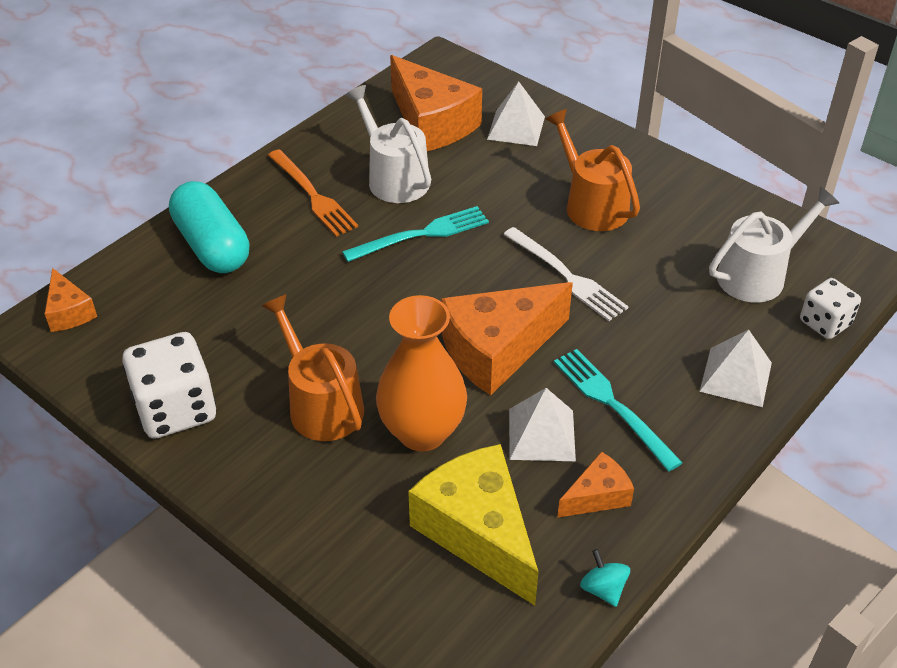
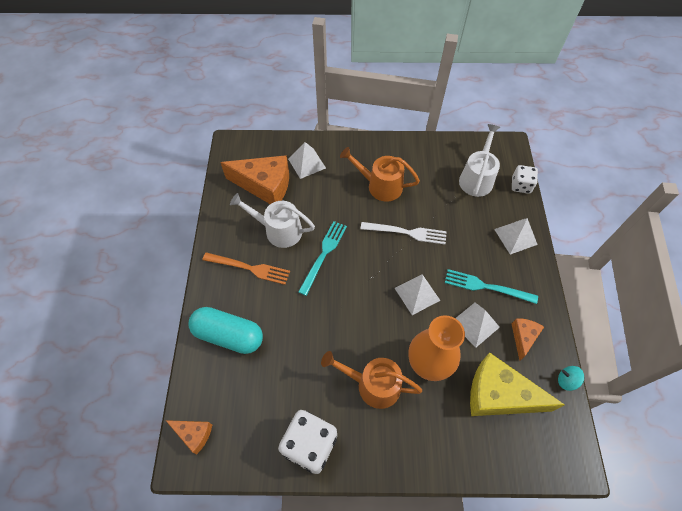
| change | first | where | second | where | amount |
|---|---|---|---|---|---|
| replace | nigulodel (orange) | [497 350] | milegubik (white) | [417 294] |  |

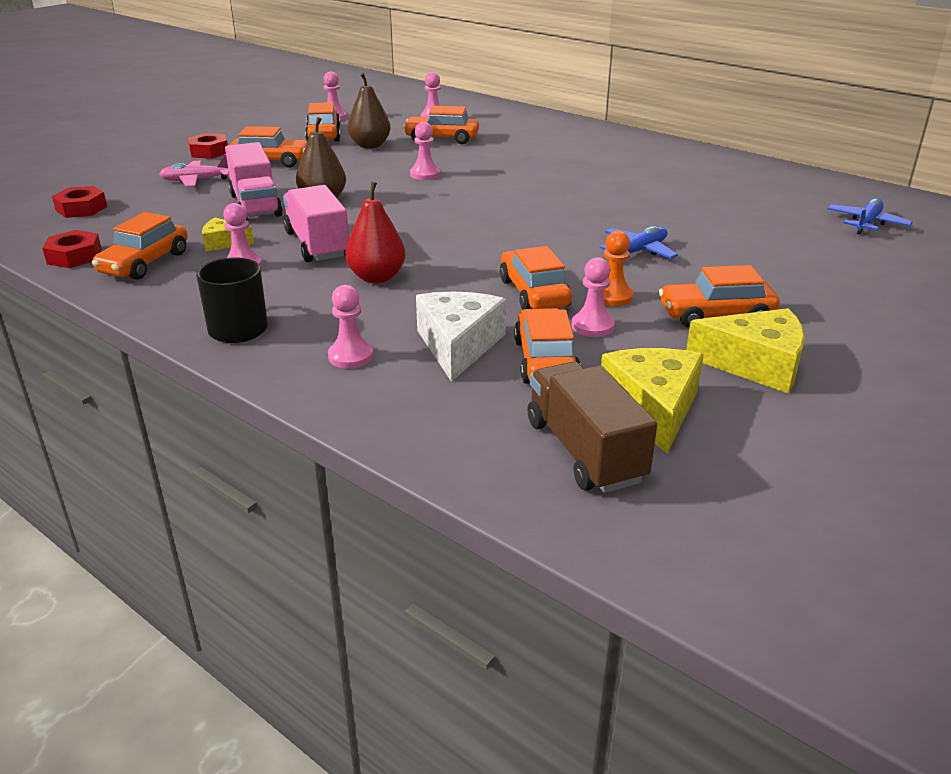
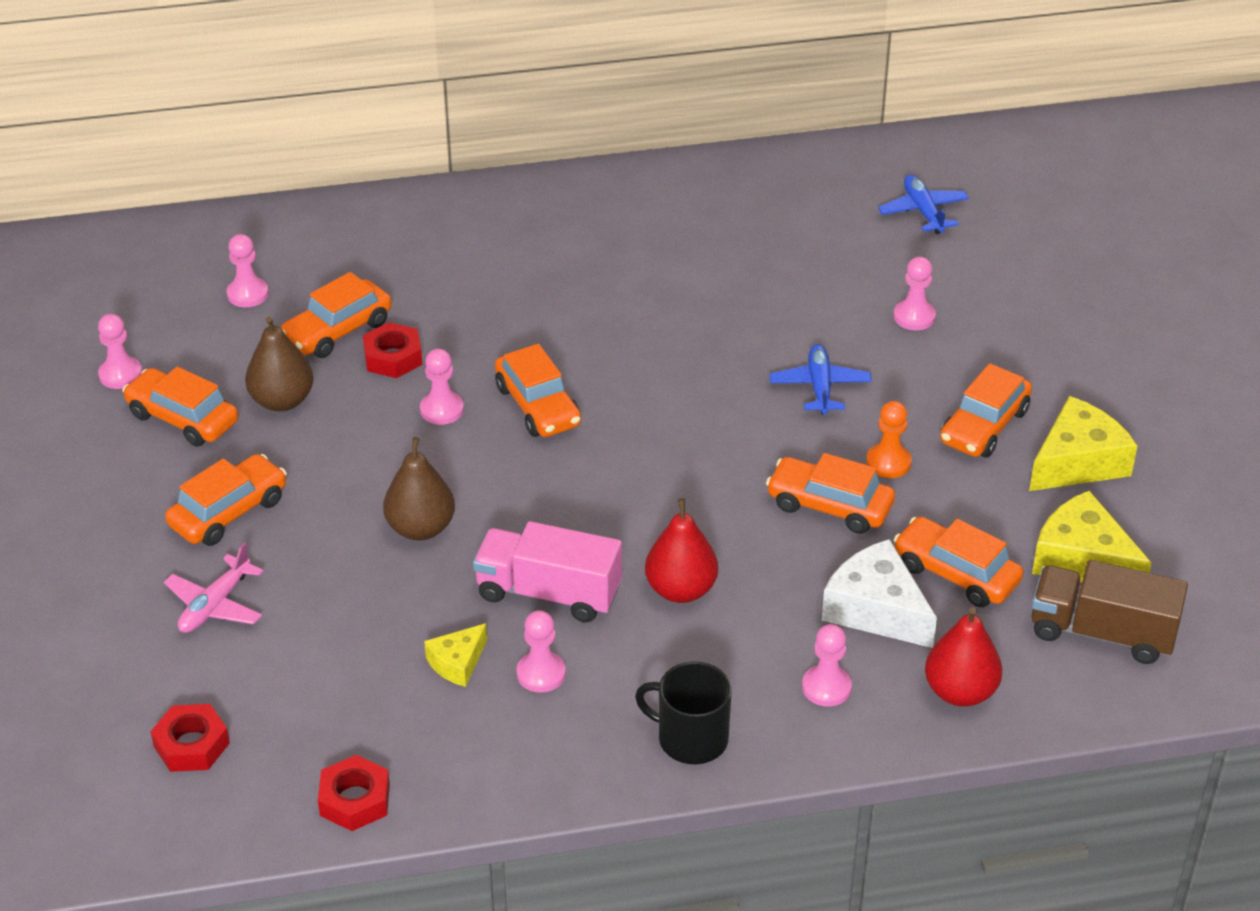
| change | first | where | second | where | amount |
|---|---|---|---|---|---|
| delete | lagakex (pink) | [255 205] |  |  |  |
| insert |  |  | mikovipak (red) | [960 692] |  |
| move | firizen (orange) | [145 263] |  | [538 406] |  |
| move | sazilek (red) | [209 152] |  | [393 357] |  |
| move | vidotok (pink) | [592 326] |  | [914 317] |  |

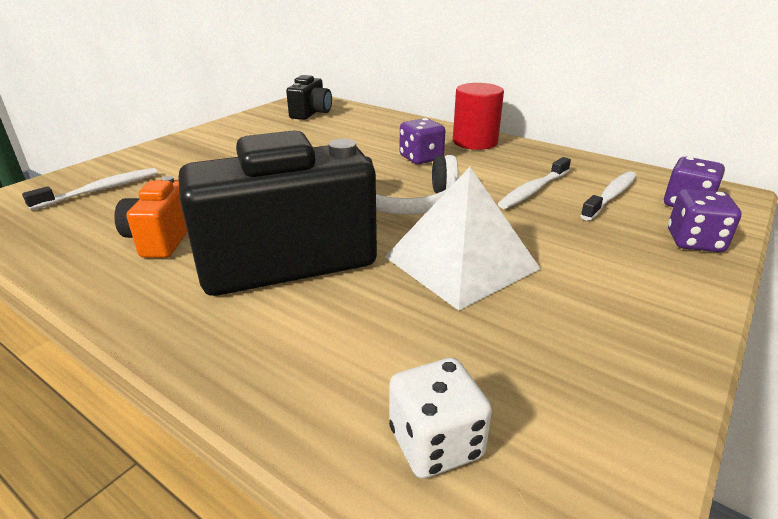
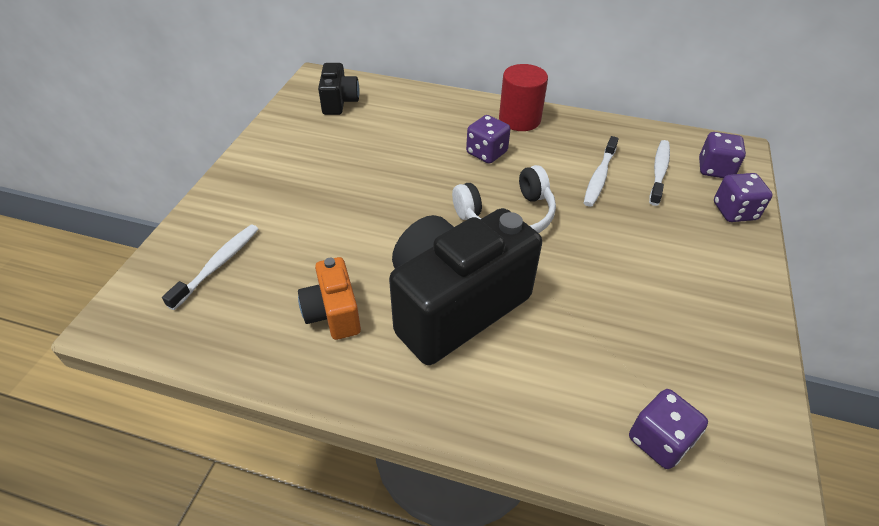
| change | first | where | second | where | amount |
|---|---|---|---|---|---|
| delete | milegubik (white) | [461 263] |  |  |  |
| recolor | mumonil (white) | [435 443] | mumonil (purple) | [659 440] |  |

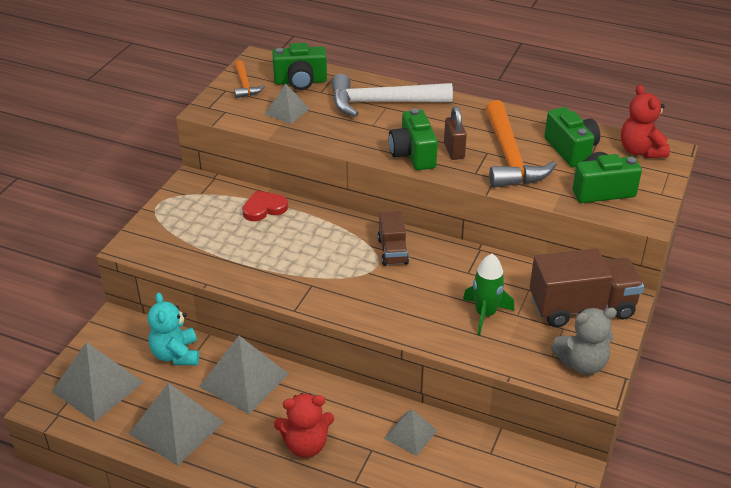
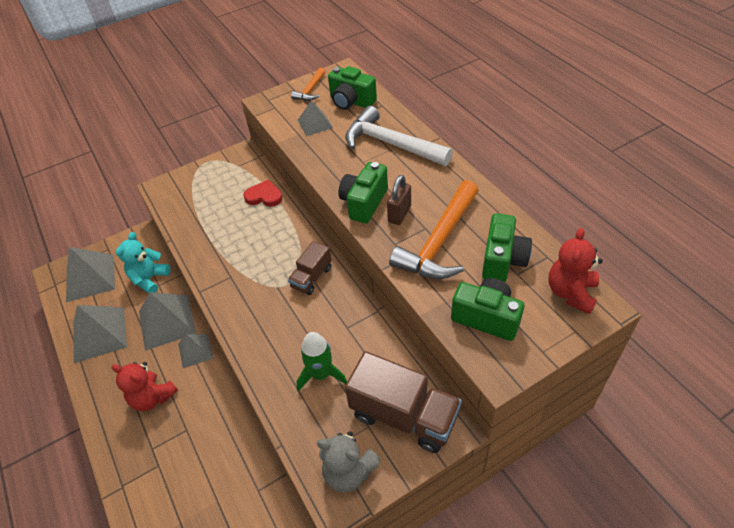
| change | first | where | second | where | amount |
|---|---|---|---|---|---|
| move | milegubik (grey) | [410 434] |  | [195 350] |  |

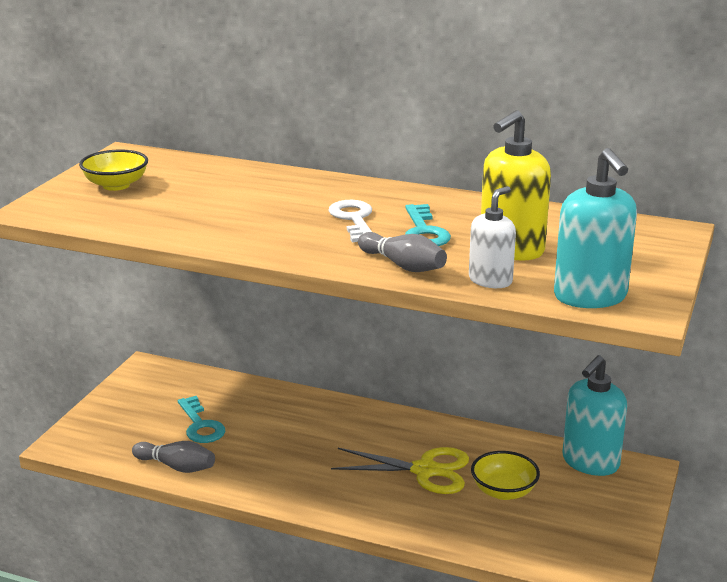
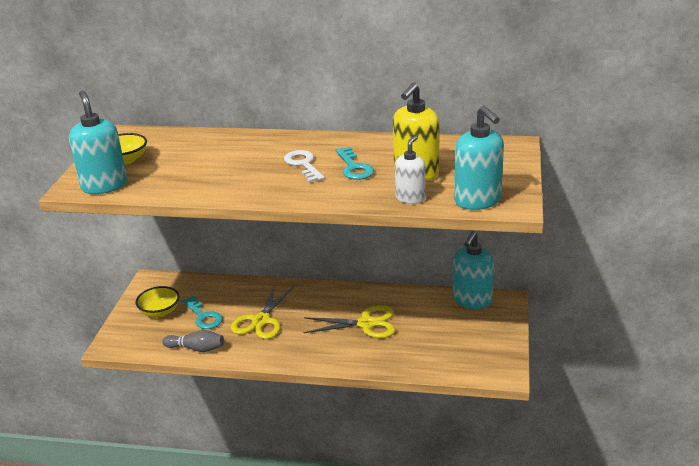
| change | first | where | second | where | amount |
|---|---|---|---|---|---|
| delete | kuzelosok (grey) | [403 265] |  |  |  |
| insert |  |  | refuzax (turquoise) | [104 186] |  |
| insert |  |  | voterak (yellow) | [261 321] |  |
| move | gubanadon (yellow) | [503 491] |  | [160 312] |  |

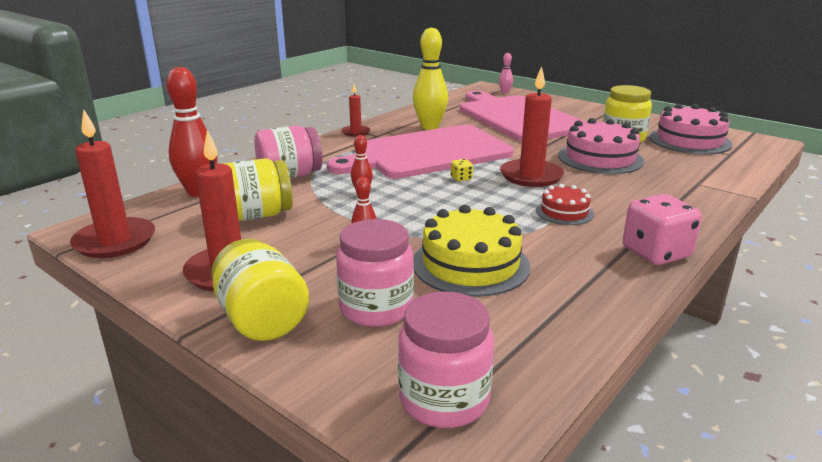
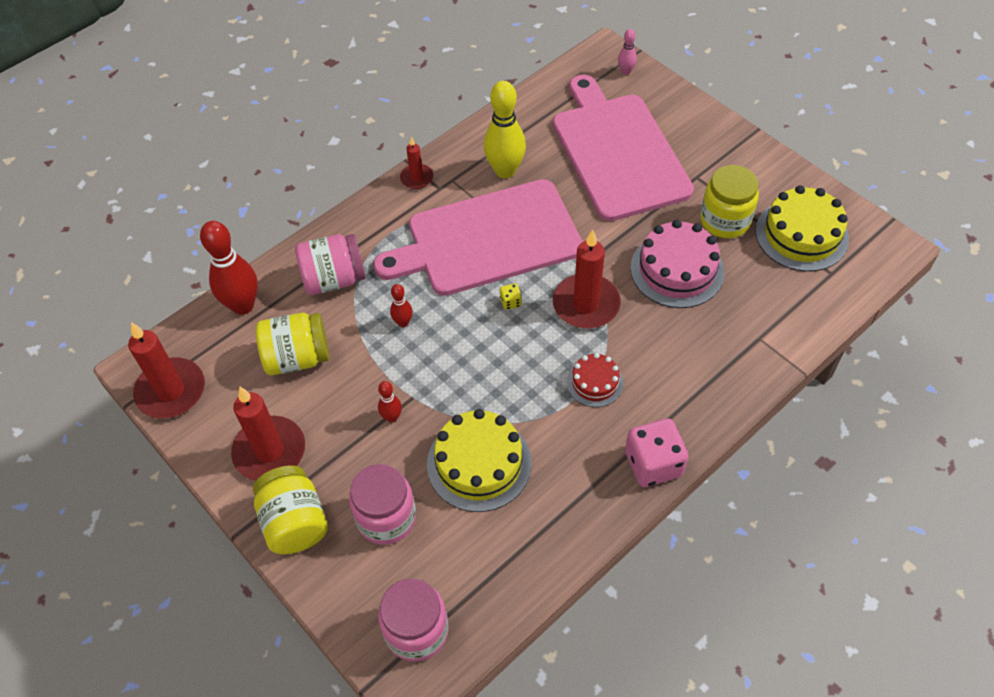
| change | first | where | second | where | amount |
|---|---|---|---|---|---|
| recolor | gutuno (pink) | [689 141] | gutuno (yellow) | [801 235] |  |

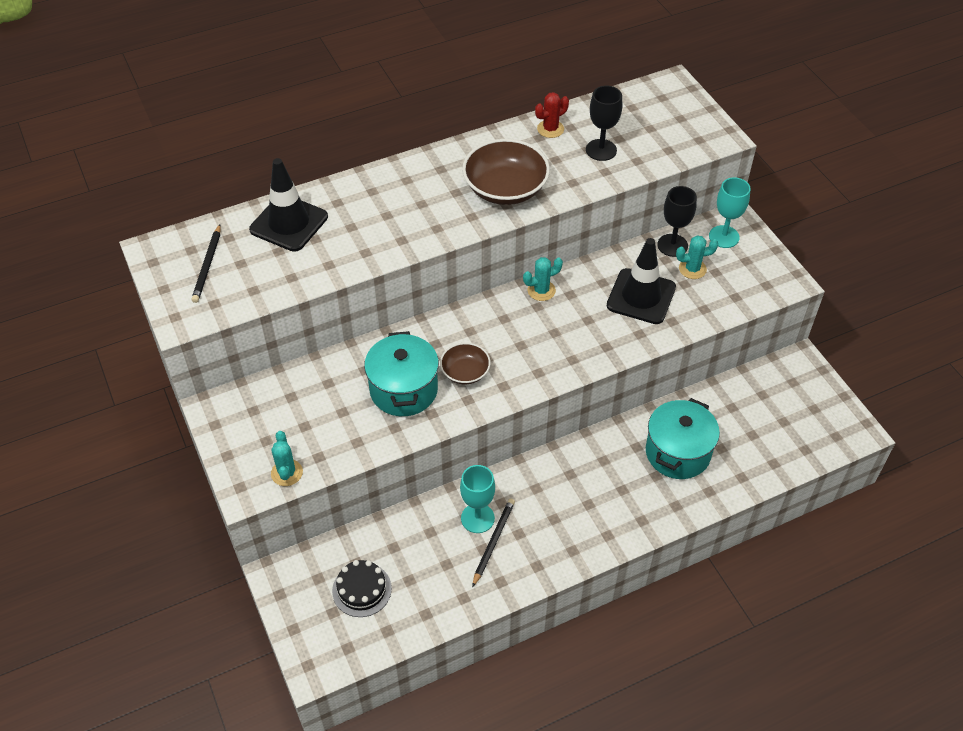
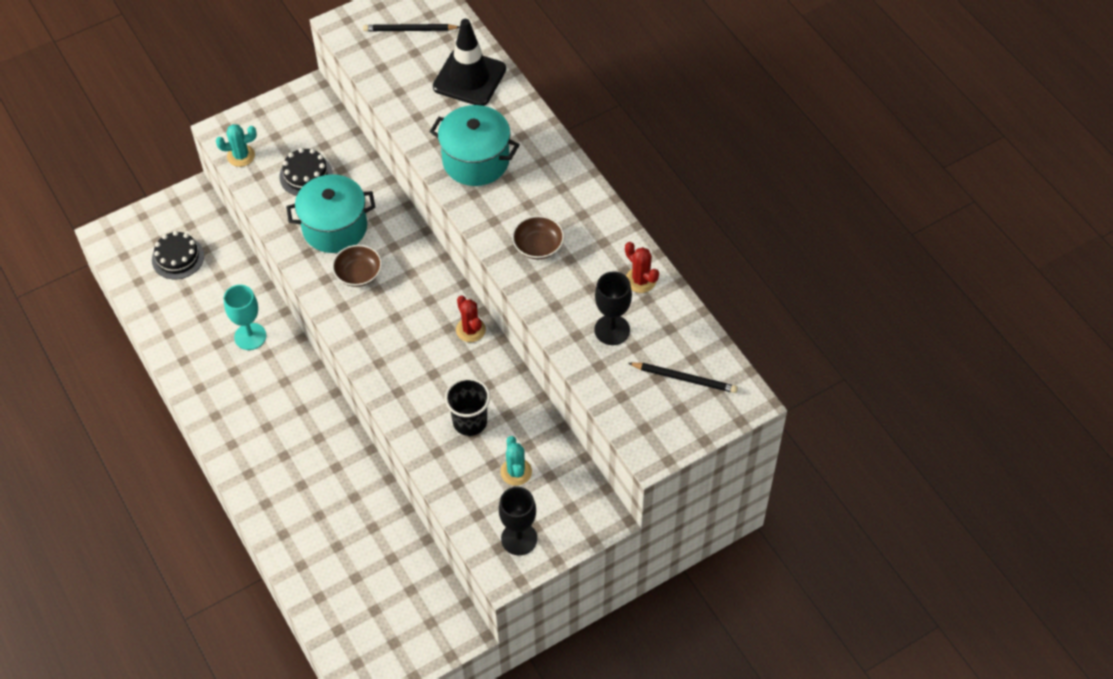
| change | first | where | second | where | amount |
|---|---|---|---|---|---|
| delete | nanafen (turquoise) | [724 237] |  |  |  |
| insert |  |  | gutuno (black) | [306 175] |  |
| move | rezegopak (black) | [493 542] |  | [684 378] |  |
| move | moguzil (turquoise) | [677 452] |  | [476 160] |  |
| move | nanafen (black) | [672 245] |  | [519 538] |  |
| replace | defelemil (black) | [641 296] | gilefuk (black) | [470 422] |  |
| recolor | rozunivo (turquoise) | [541 290] | rozunivo (red) | [470 330] |  |
| resize | gubanadon (brown) | [505 188] |  | [538 246] | x0.56 |

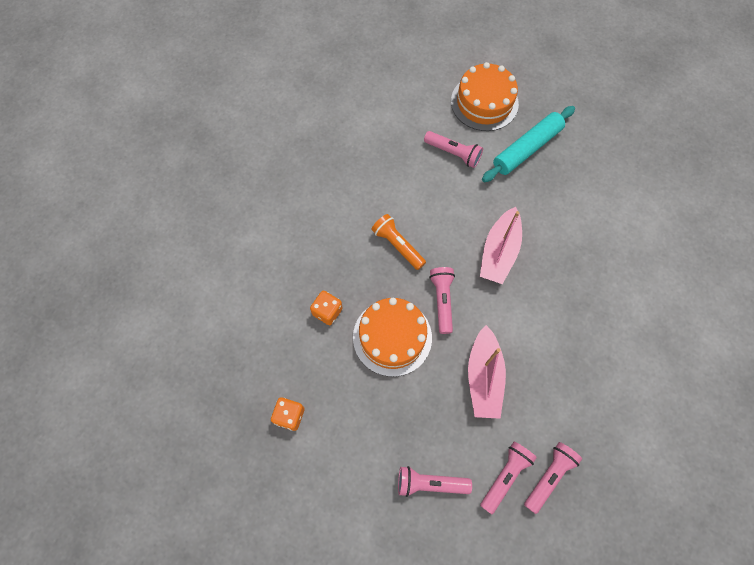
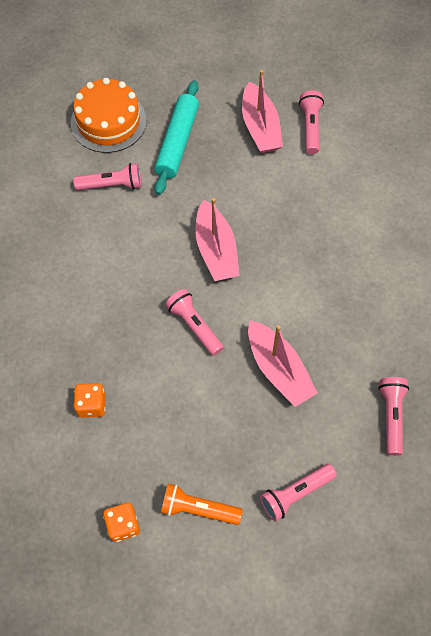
| change | first | where | second | where | amount |
|---|---|---|---|---|---|
| delete | gutuno (orange) | [392 337] |  |  |  |
| insert |  |  | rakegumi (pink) | [260 128] |  |
| move | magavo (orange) | [397 245] |  | [198 509] |  |
| move | magavo (pink) | [505 476] |  | [310 127] |  |

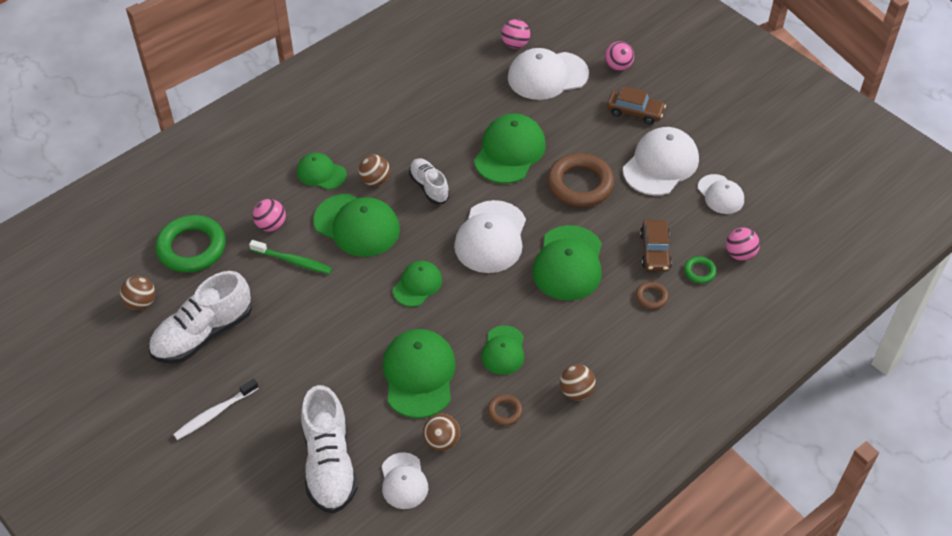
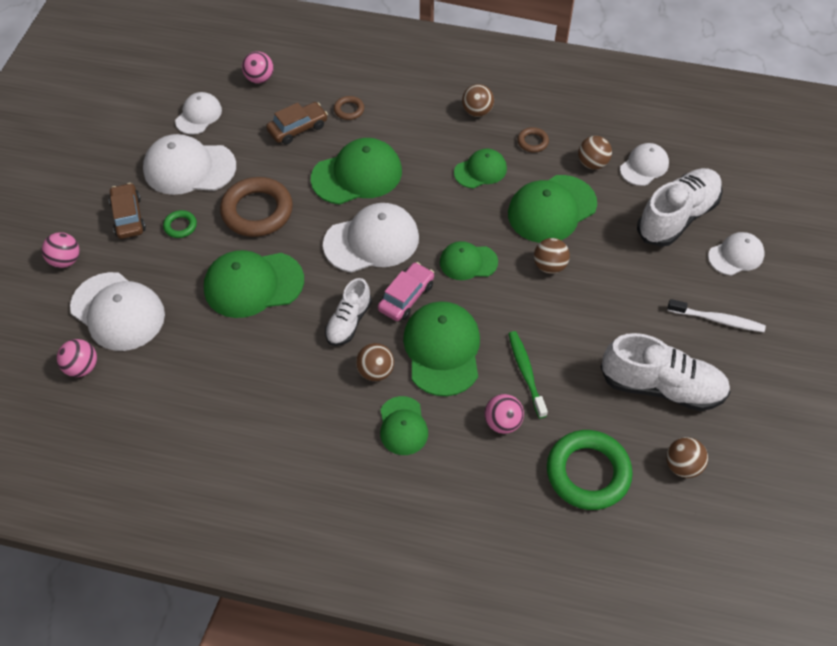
| change | first | where | second | where | amount |
|---|---|---|---|---|---|
| insert |  |  | firizen (pink) | [406 297] |  |
| insert |  |  | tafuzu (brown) | [549 266] |  |
| insert |  |  | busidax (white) | [736 255] |  |
| move | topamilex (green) | [699 272] |  | [180 226] |  |

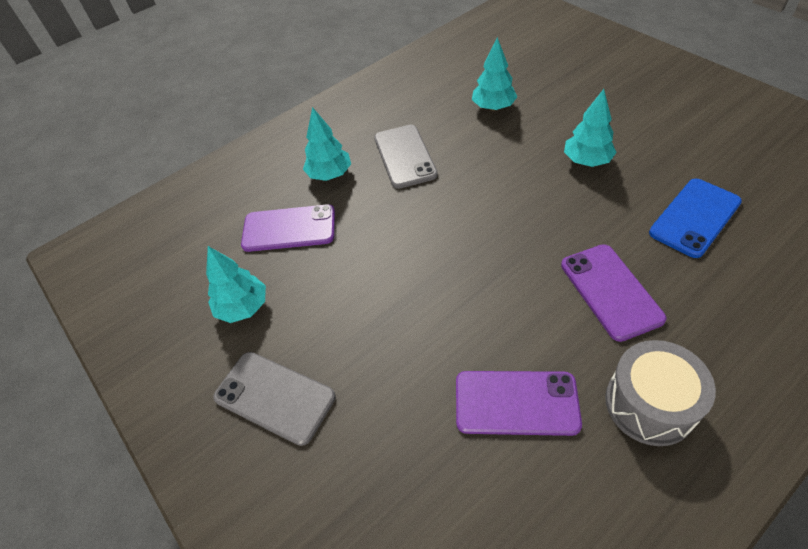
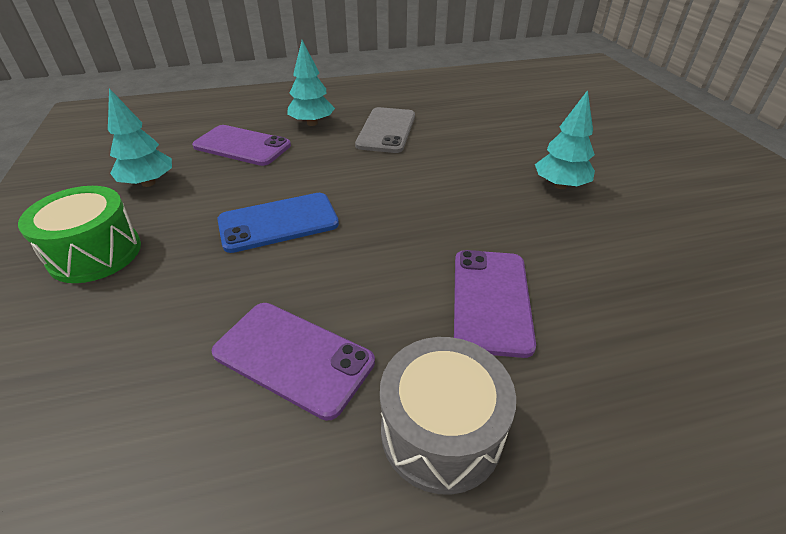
| change | first | where | second | where | amount |
|---|---|---|---|---|---|
| delete | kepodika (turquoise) | [493 107] |  |  |  |
| move | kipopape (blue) | [695 217] |  | [278 223] |  |
| replace | kipopape (grey) | [274 397] | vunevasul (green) | [95 253] |  |

